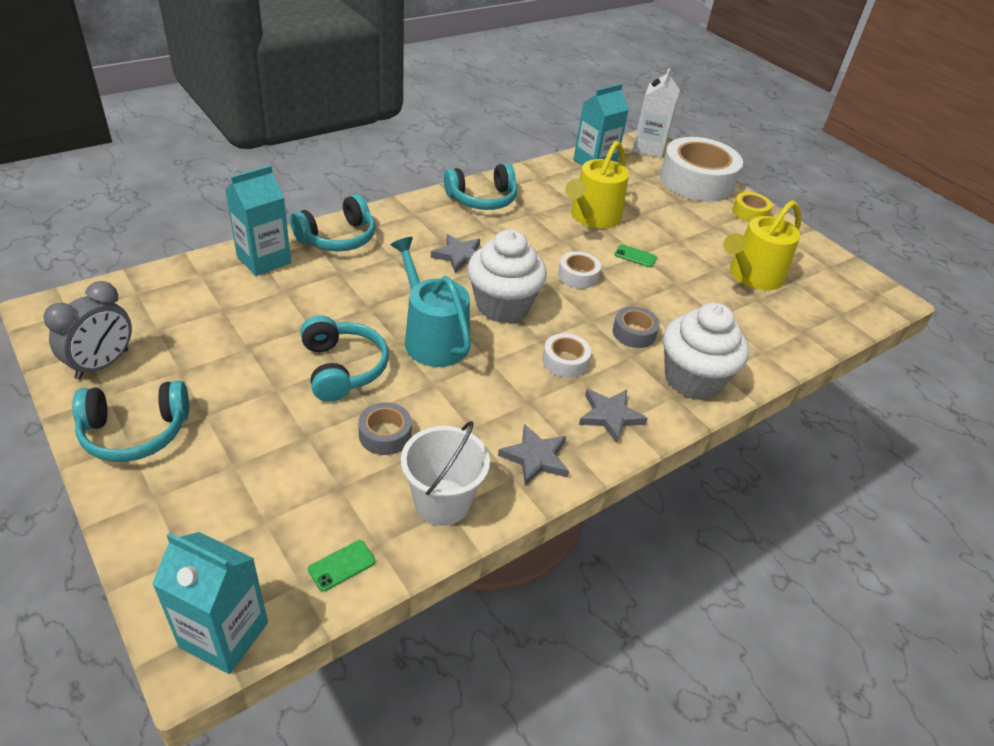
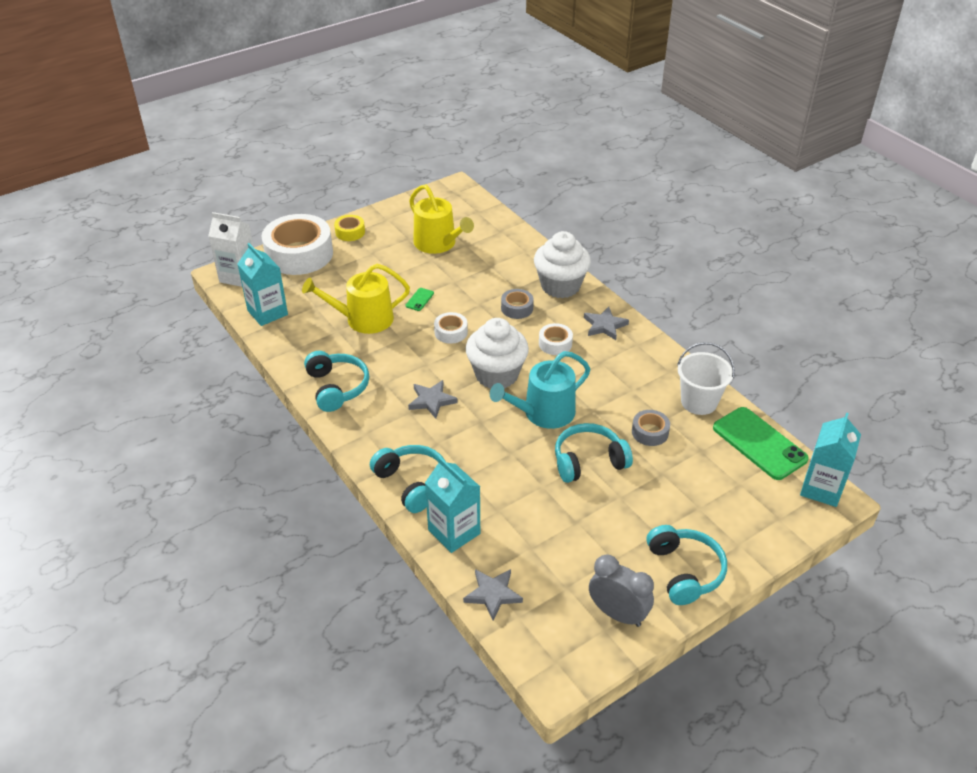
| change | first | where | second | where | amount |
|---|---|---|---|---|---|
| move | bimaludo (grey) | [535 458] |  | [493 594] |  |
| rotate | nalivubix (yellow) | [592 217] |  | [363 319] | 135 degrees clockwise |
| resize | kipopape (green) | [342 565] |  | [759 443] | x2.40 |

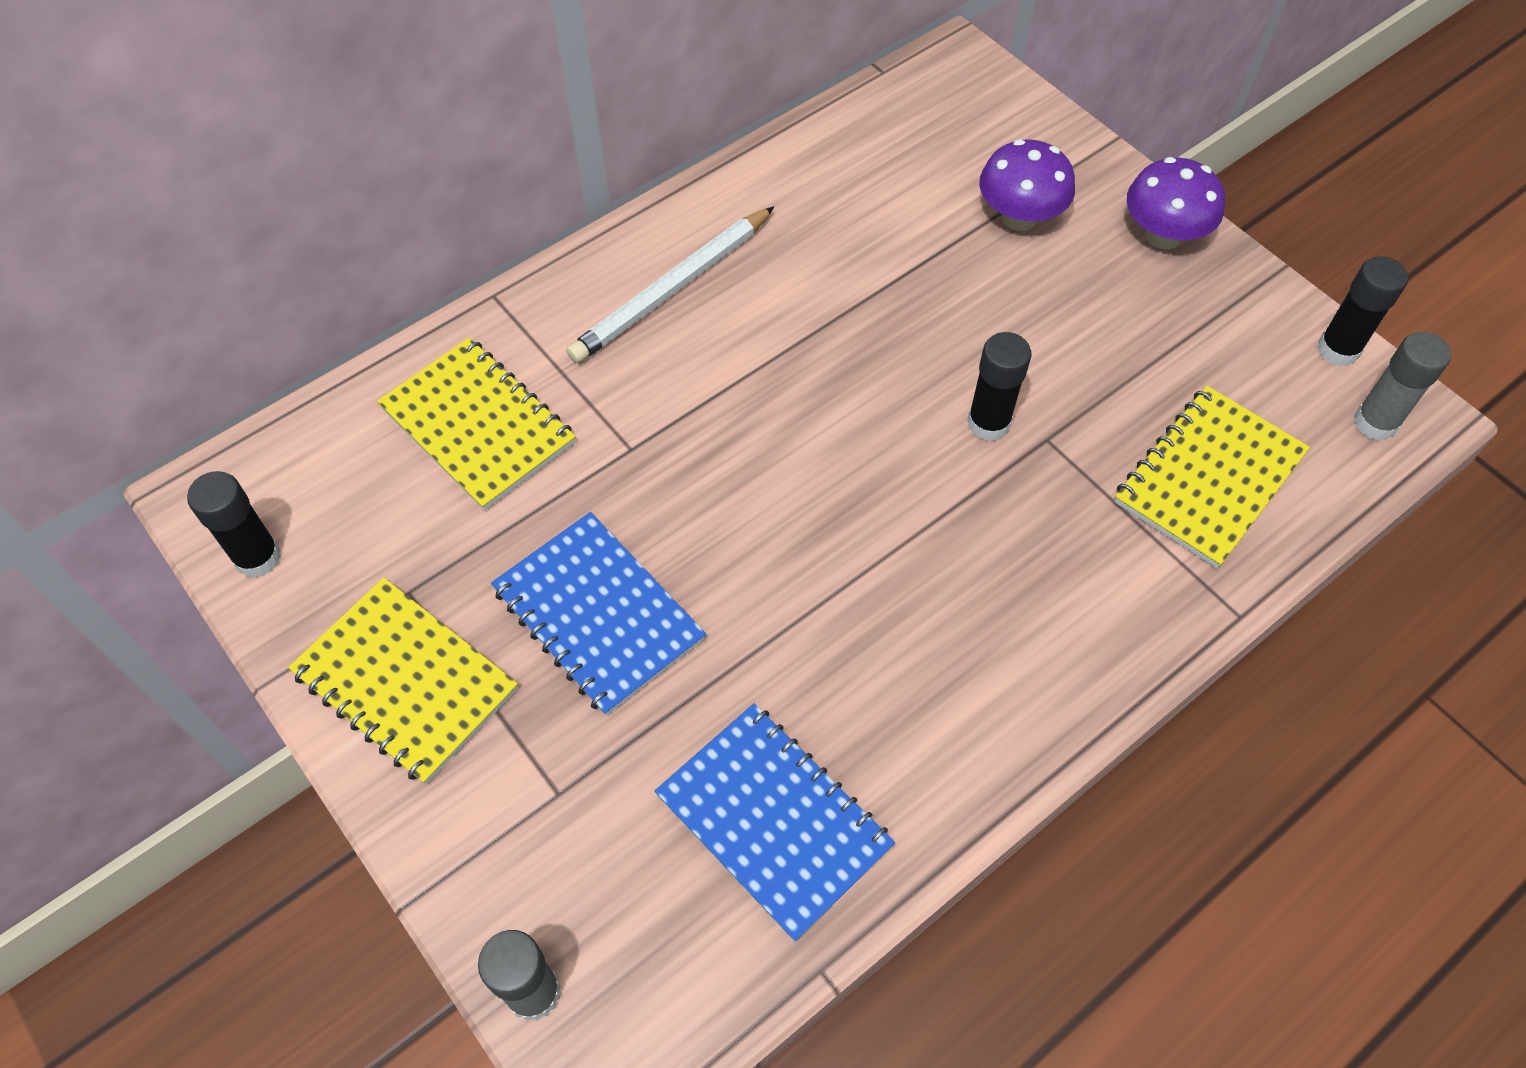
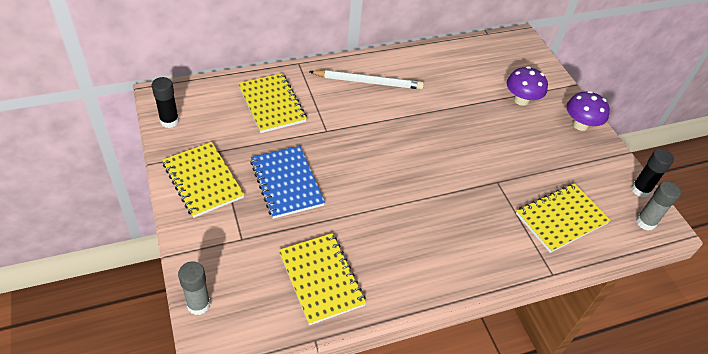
| change | first | where | second | where | amount |
|---|---|---|---|---|---|
| delete | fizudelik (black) | [988 423] |  |  |  |
| recolor | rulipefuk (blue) | [773 821] | rulipefuk (yellow) | [321 279] |  |
| rotate | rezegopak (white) | [672 289] |  | [368 82] | 150 degrees counterclockwise |

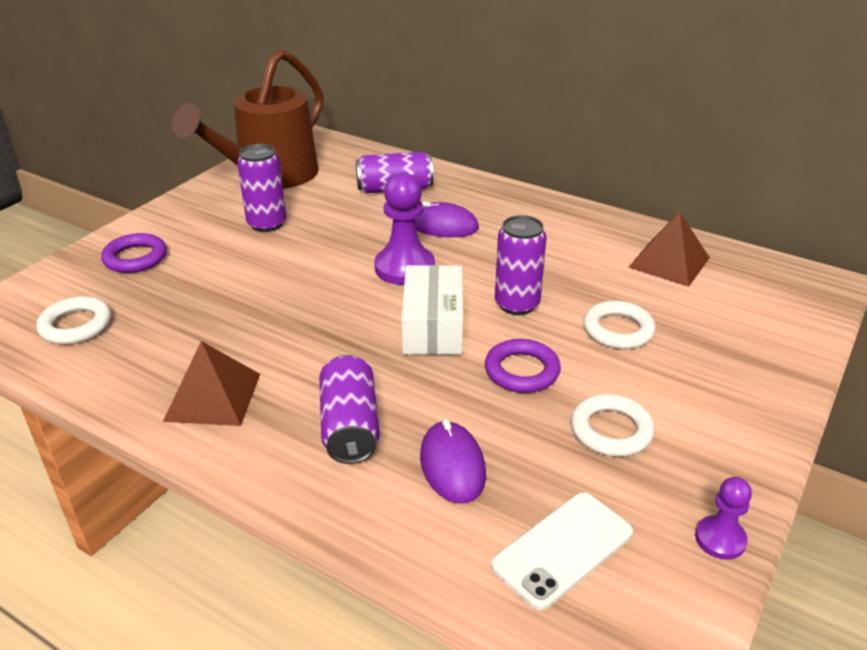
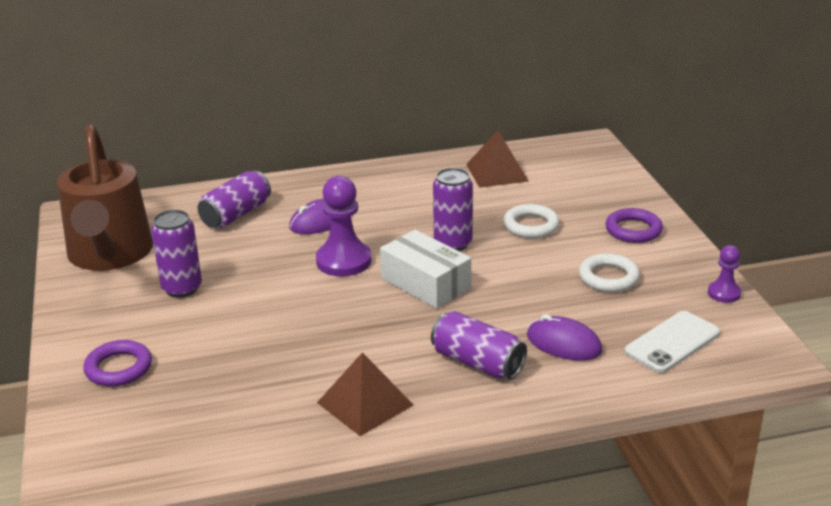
| change | first | where | second | where | amount |
|---|---|---|---|---|---|
| delete | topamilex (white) | [76 325] |  |  |  |
| move | topamilex (purple) | [522 371] |  | [633 230] |  |
| rotate | kipopape (white) | [562 549] |  | [672 342] | 45 degrees clockwise |

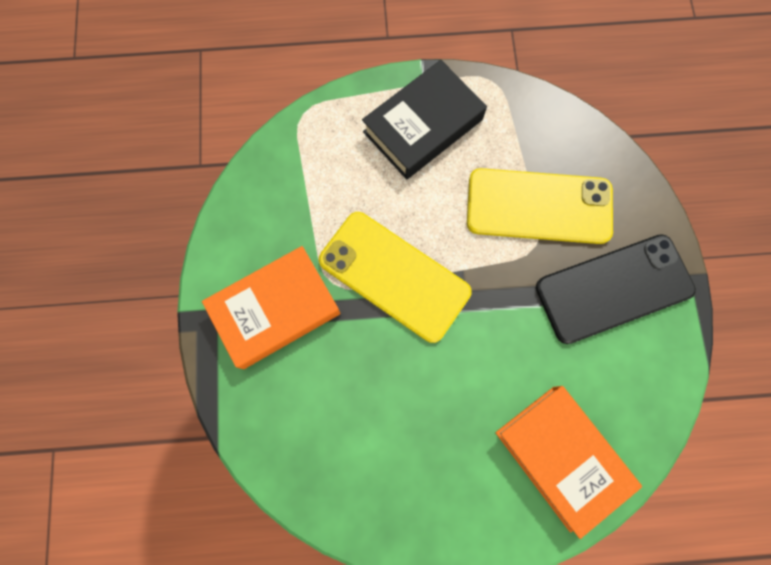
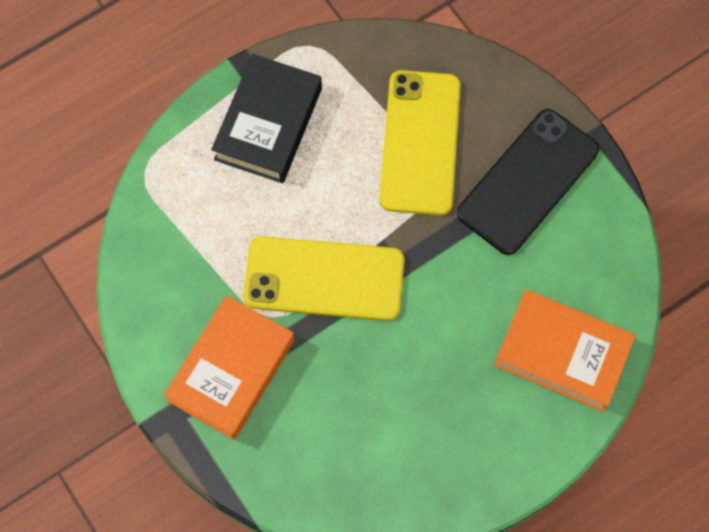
| change | first | where | second | where | amount |
|---|---|---|---|---|---|
| rotate | kipopape (yellow) | [539 206] |  | [420 142] | 60 degrees counterclockwise |

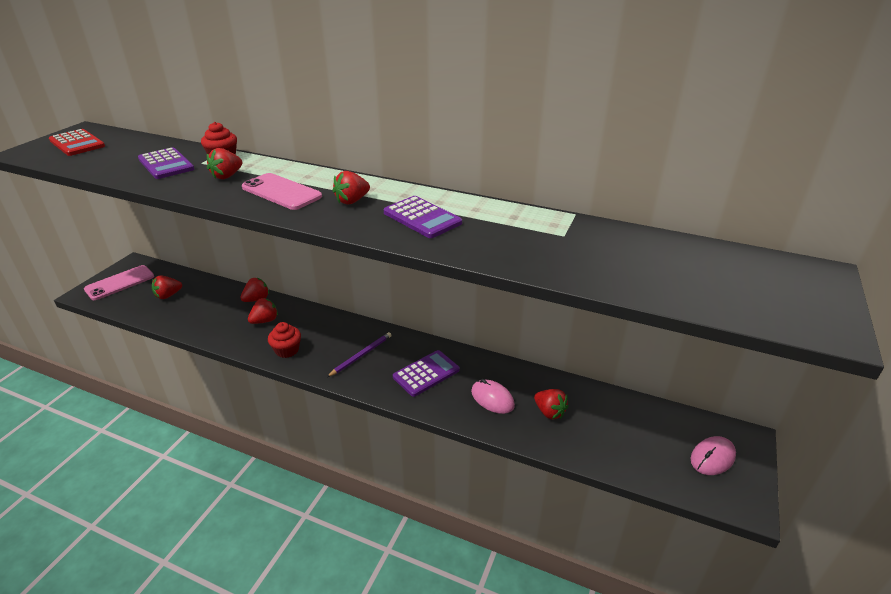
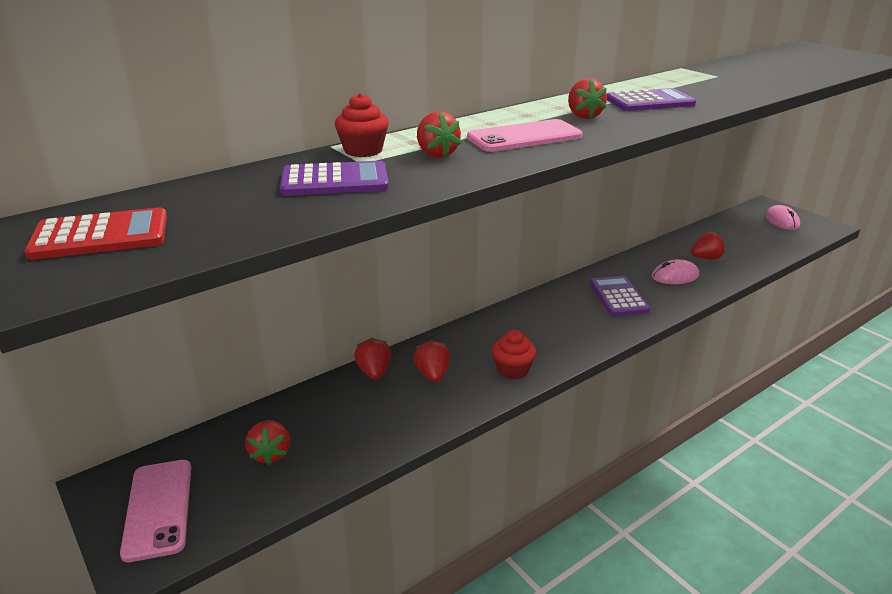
| change | first | where | second | where | amount |
|---|---|---|---|---|---|
| delete | rezegopak (purple) | [361 355] |  |  |  |

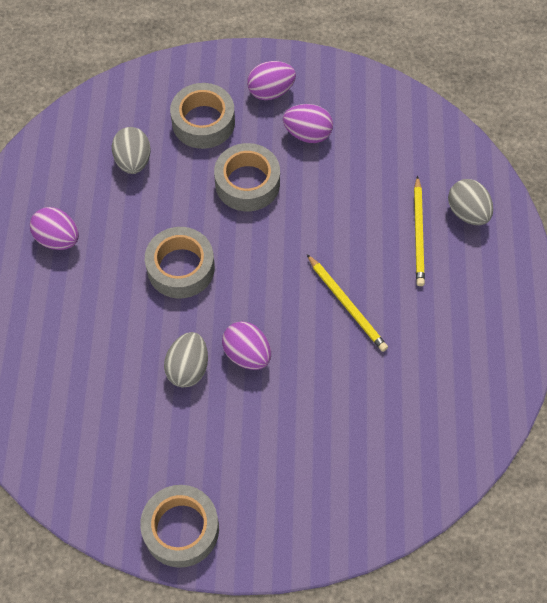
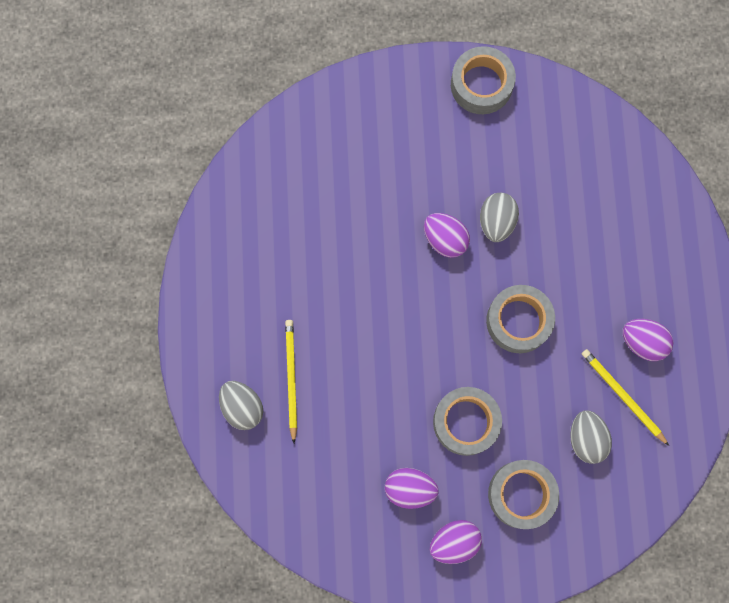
| change | first | where | second | where | amount |
|---|---|---|---|---|---|
| move | rezegopak (yellow) | [347 305] |  | [622 396] |  |

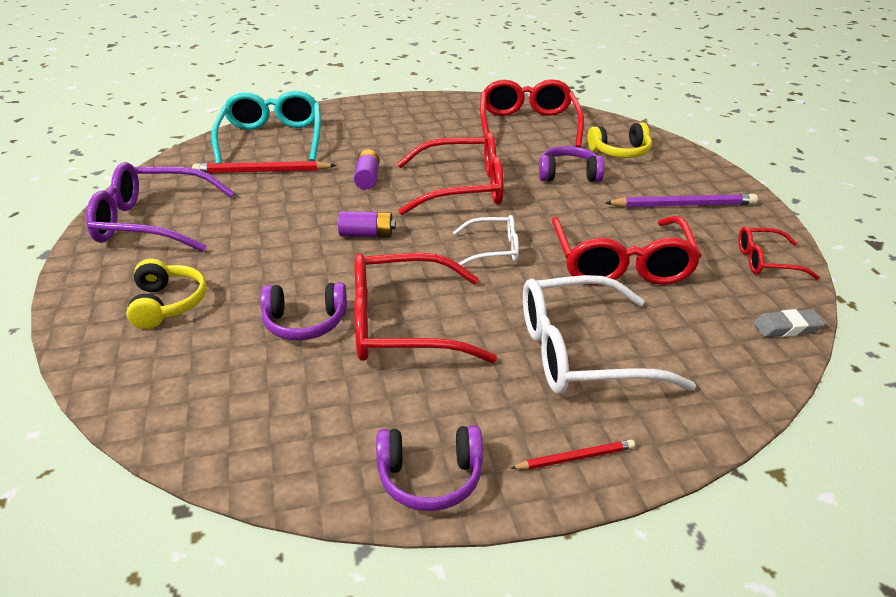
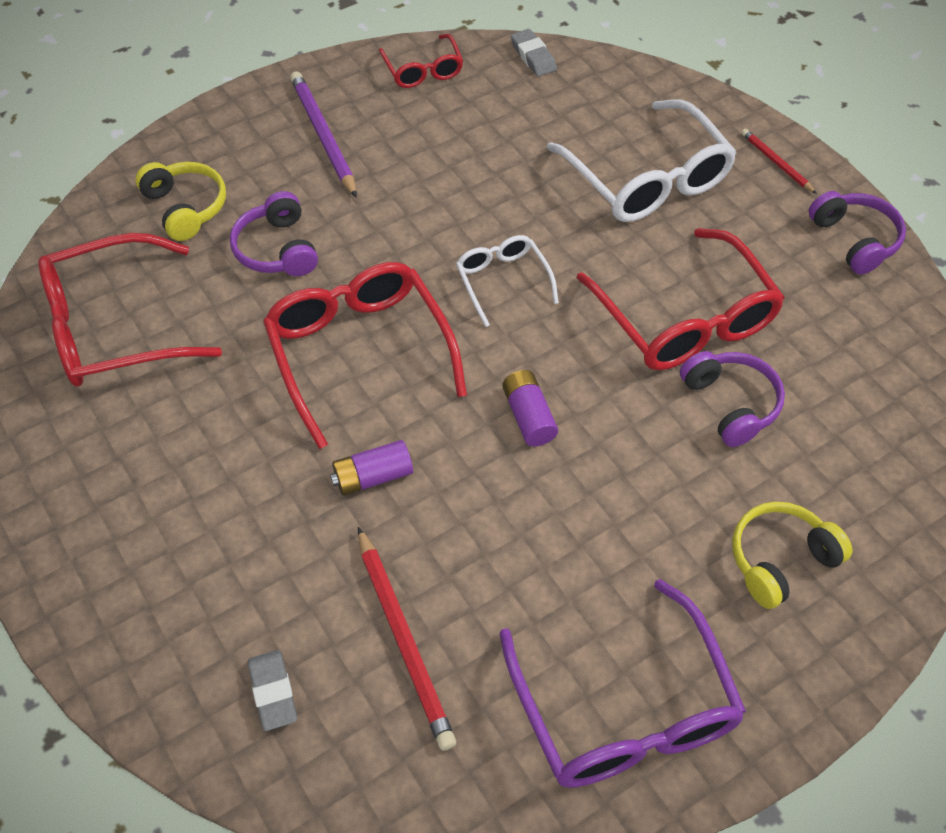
| change | first | where | second | where | amount |
|---|---|---|---|---|---|
| delete | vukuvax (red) | [621 263] |  |  |  |
| replace | vukuvax (turquoise) | [272 139] | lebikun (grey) | [273 692] |  |

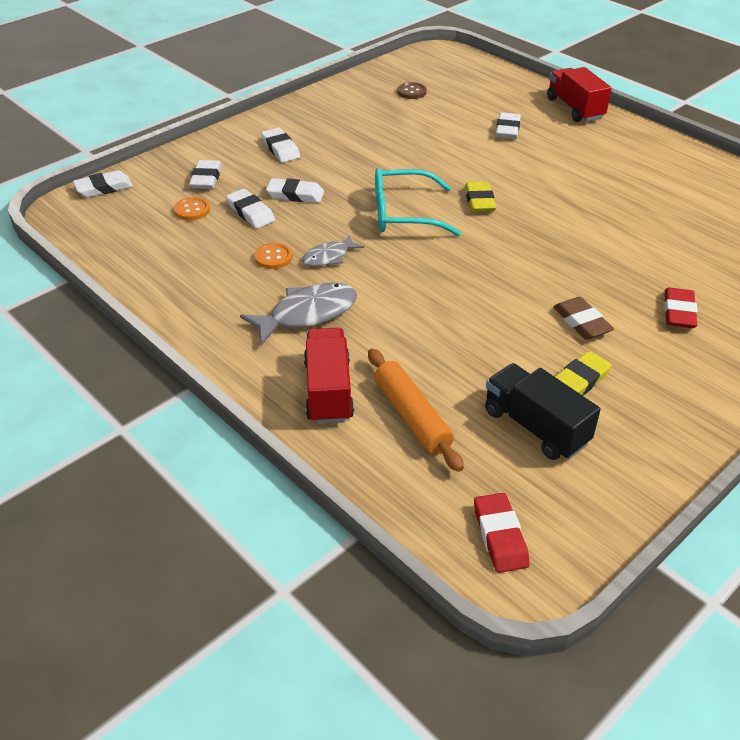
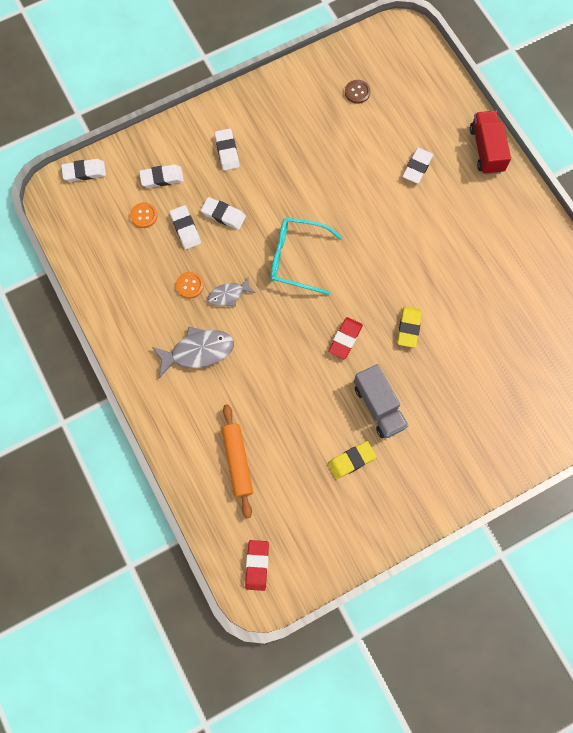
| change | first | where | second | where | amount |
|---|---|---|---|---|---|
| delete | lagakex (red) | [328 391] |  |  |  |
| delete | lagakex (black) | [535 427] |  |  |  |
| move | lebikun (yellow) | [479 201] |  | [409 328] |  |
| move | lebikun (red) | [679 312] |  | [345 339] |  |
| replace | lebikun (brown) | [581 322] | lagakex (grey) | [379 406] |  |
| rotate | lebikun (white) | [206 178] |  | [162 178] | 60 degrees clockwise |

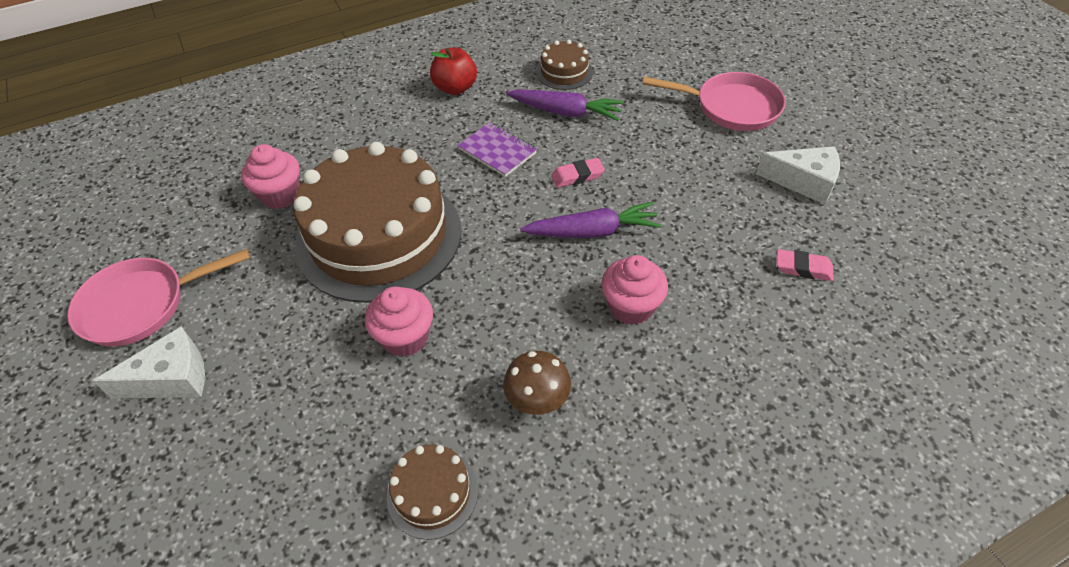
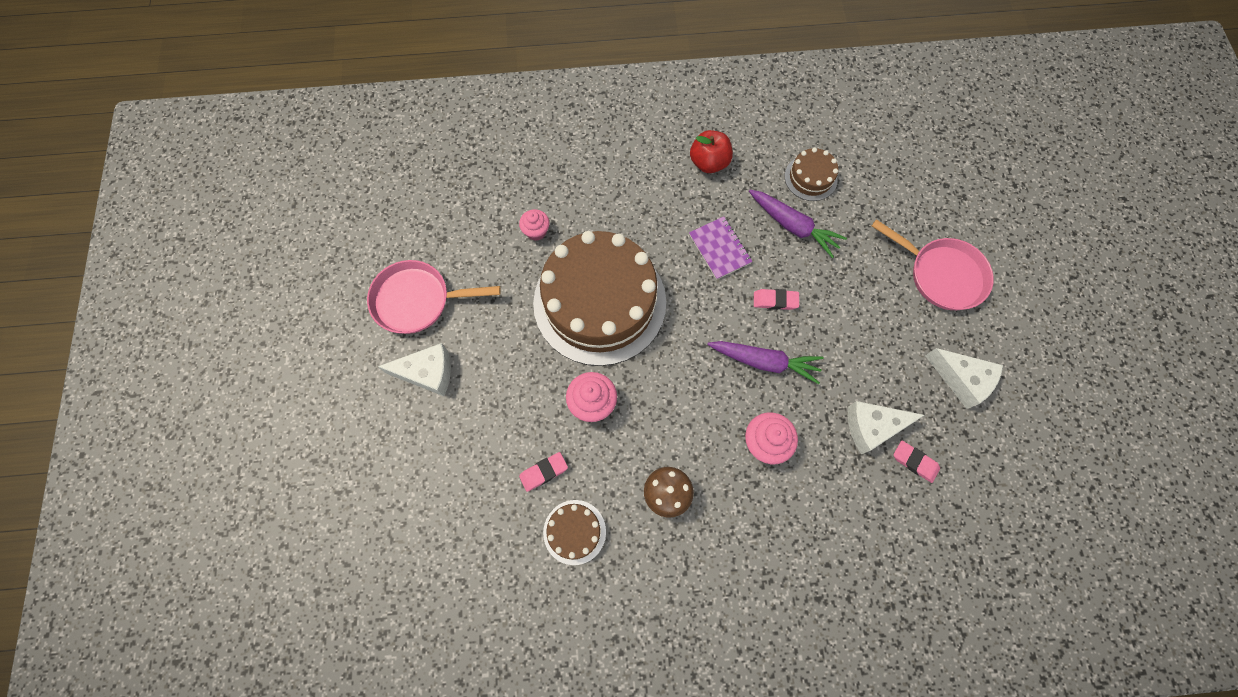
| change | first | where | second | where | amount |
|---|---|---|---|---|---|
| insert |  |  | lebikun (pink) | [544 472] |  |
| insert |  |  | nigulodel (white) | [872 427] |  |
| resize | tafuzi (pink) | [280 195] |  | [536 231] | x0.66 |

